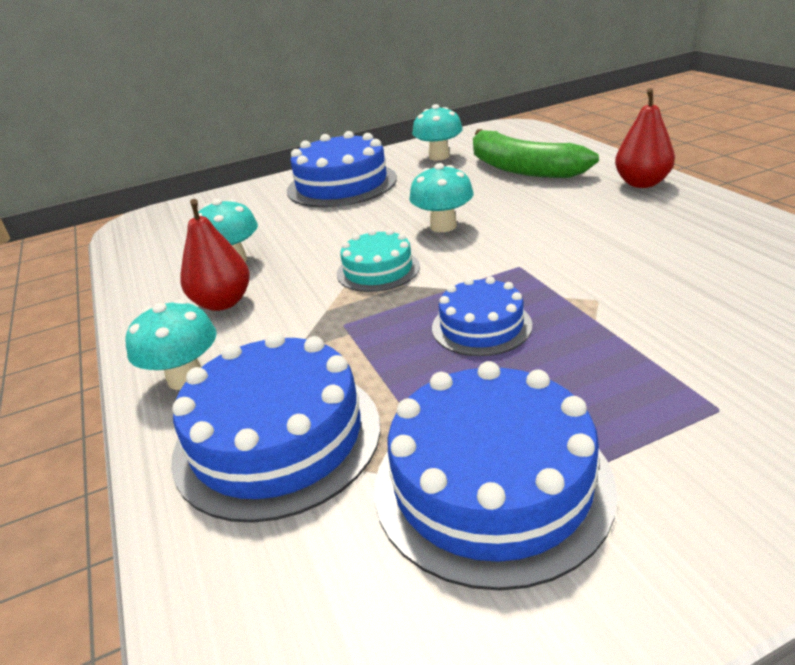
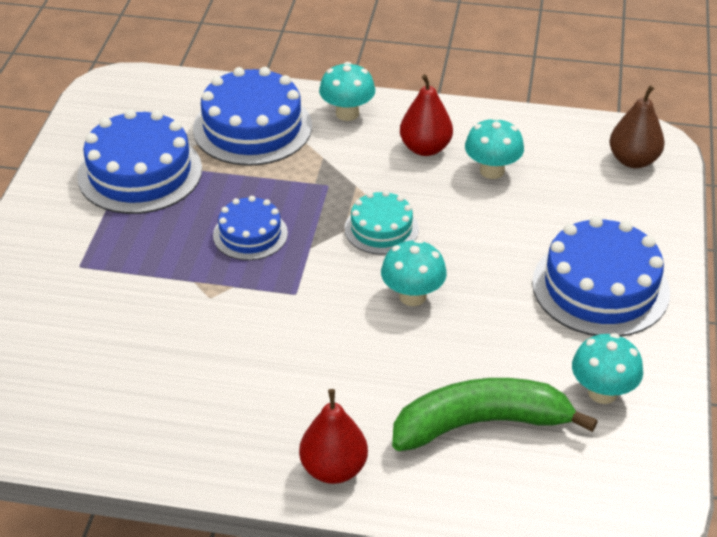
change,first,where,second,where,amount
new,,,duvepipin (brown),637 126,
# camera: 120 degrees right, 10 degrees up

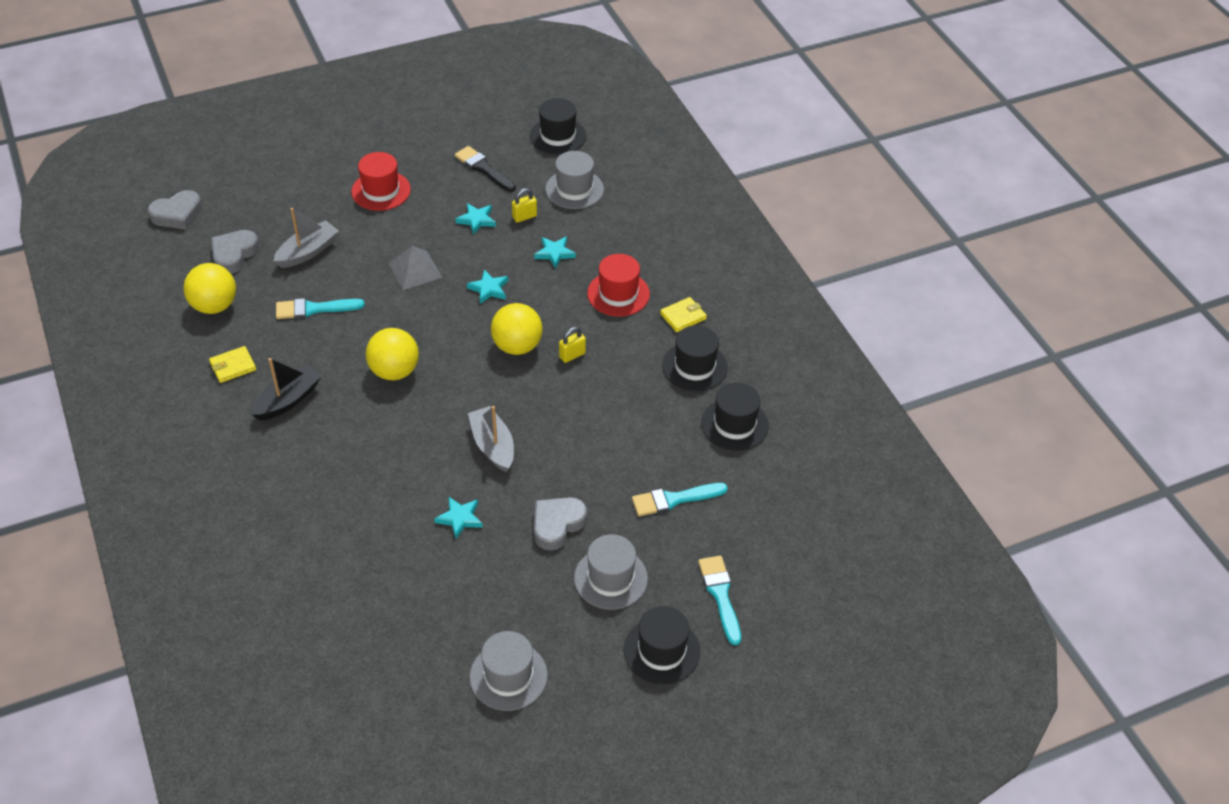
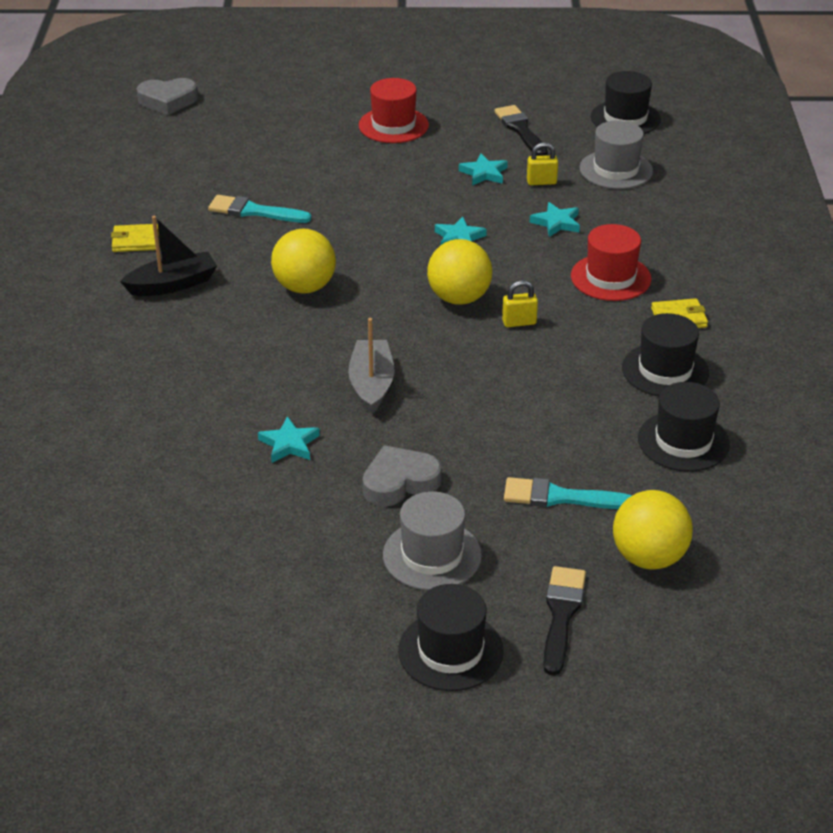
change,first,where,second,where,amount
shifted,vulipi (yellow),210 288,,653 529,
gone,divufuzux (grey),235 252,,,
gone,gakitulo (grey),306 238,,,
gone,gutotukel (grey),415 268,,,
gone,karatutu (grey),509 671,,,
repainted,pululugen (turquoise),719 600,pululugen (black),564 621,
# camera: 25 degrees right, 10 degrees down

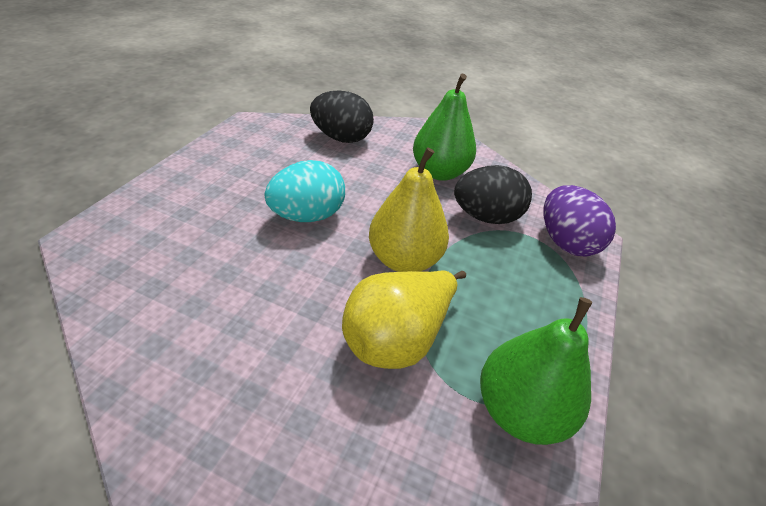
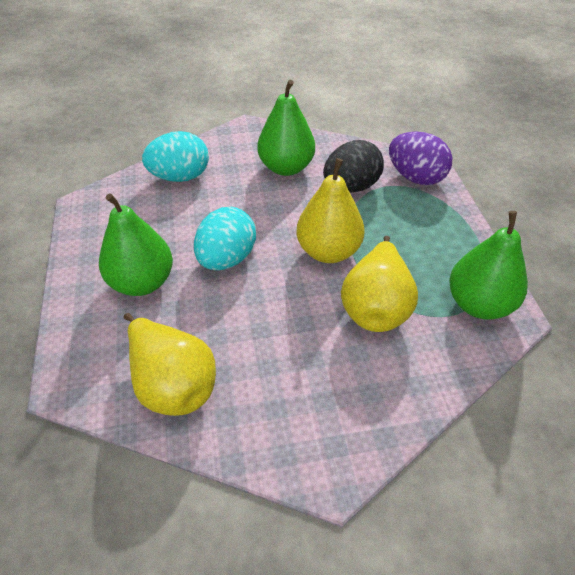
change,first,where,second,where,amount
repainted,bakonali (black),342 116,bakonali (turquoise),175 156,
new,,,duvepipin (green),136 244,
new,,,duvepipin (yellow),170 364,
# camera: 30 degrees left, 5 degrees up

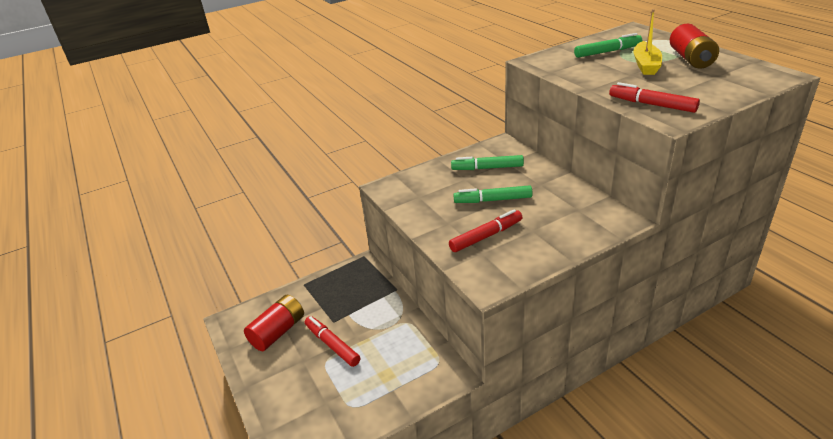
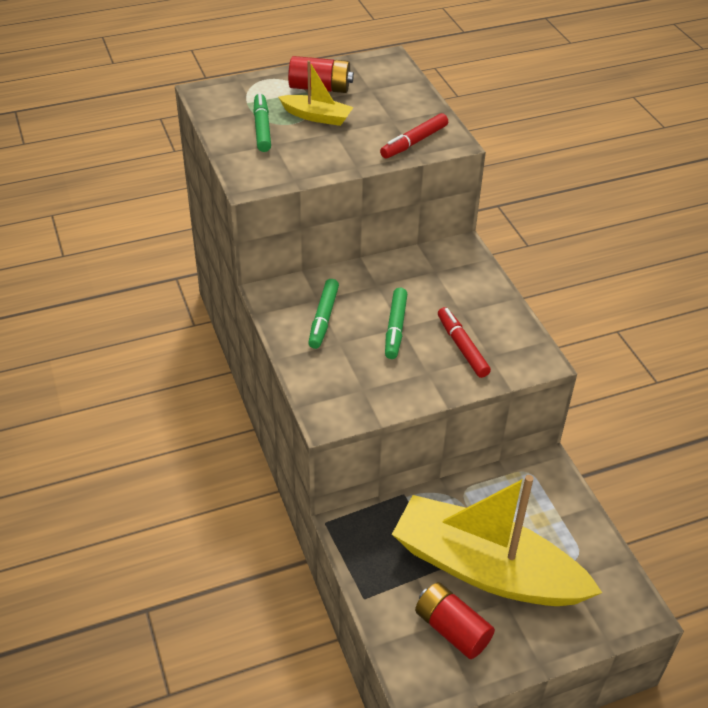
change,first,where,second,where,amount
swapped,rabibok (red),332 341,gakitulo (yellow),497 540,
# camera: 85 degrees left, 10 degrees up

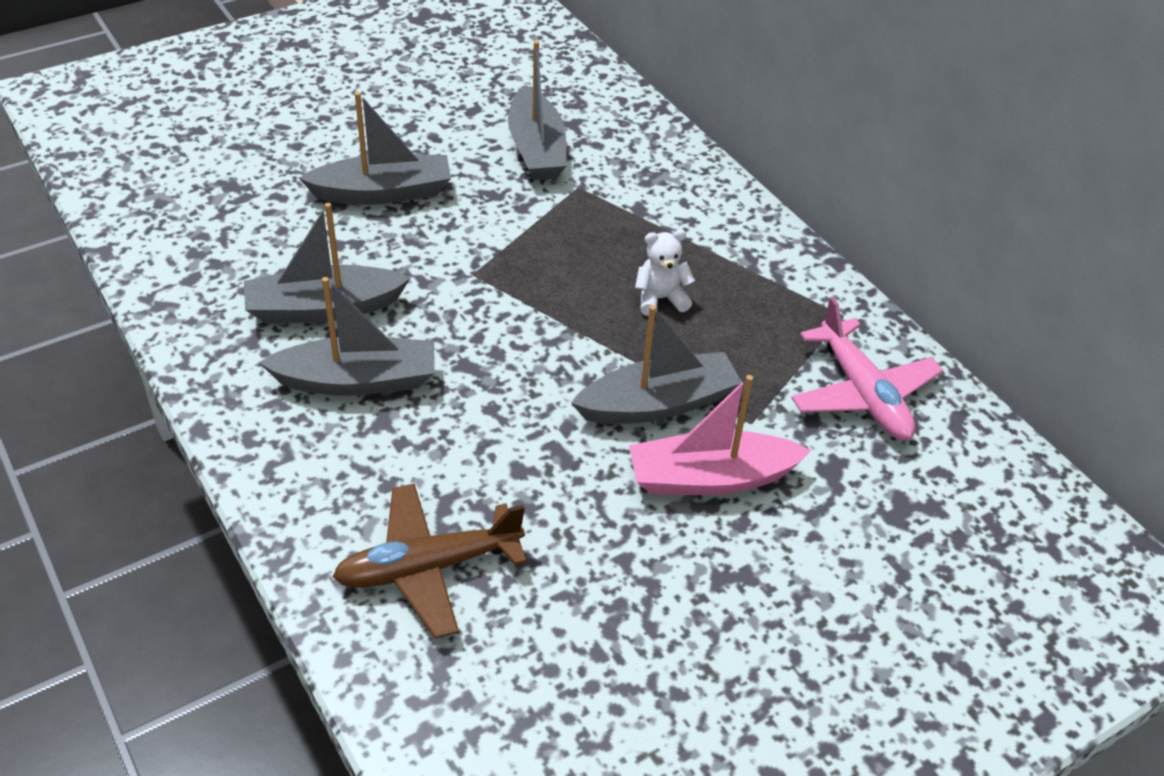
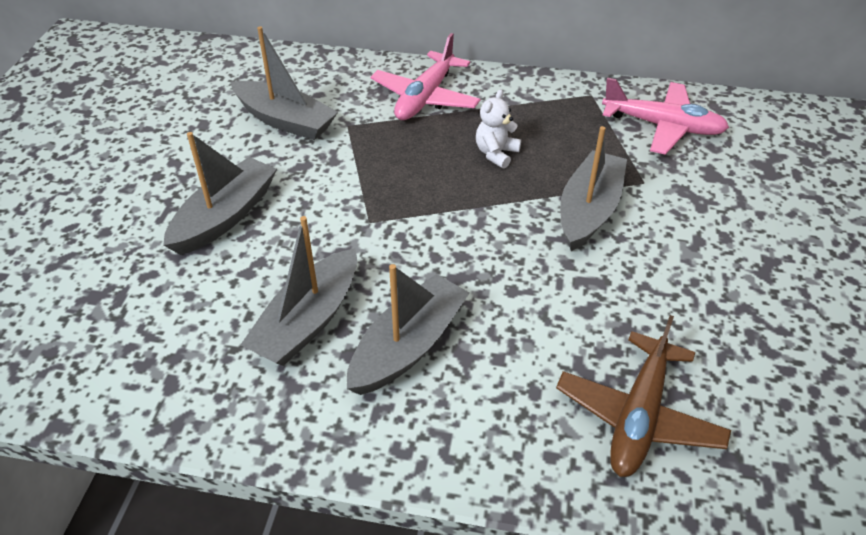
change,first,where,second,where,amount
gone,gakitulo (pink),720 435,,,
new,,,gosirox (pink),425 76,
# camera: 45 degrees left, 0 degrees up

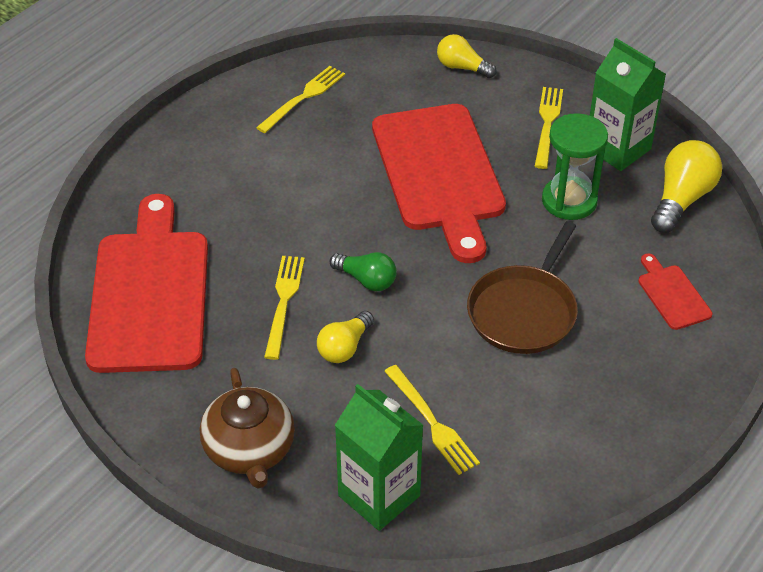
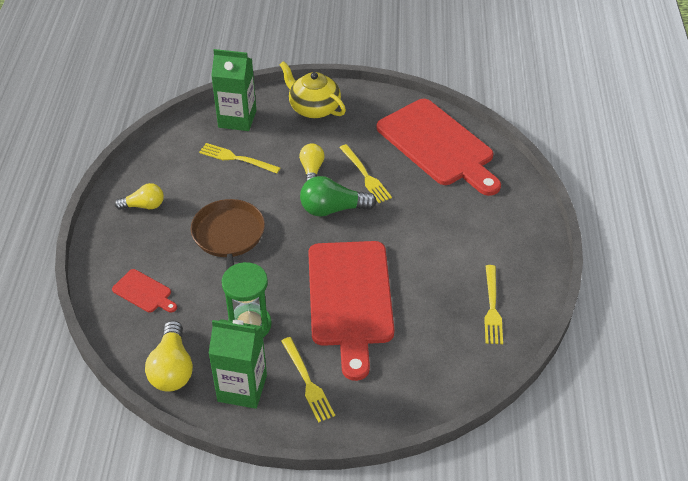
change,first,where,second,where,amount
repainted,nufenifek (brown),247 428,nufenifek (yellow),313 89,
scaled,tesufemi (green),363 271,,338 196,x1.53
rotated,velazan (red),439 183,,351 311,135 degrees counterclockwise
shifted,tesufemi (yellow),467 56,,139 196,
# camera: 145 degrees right, 0 degrees up

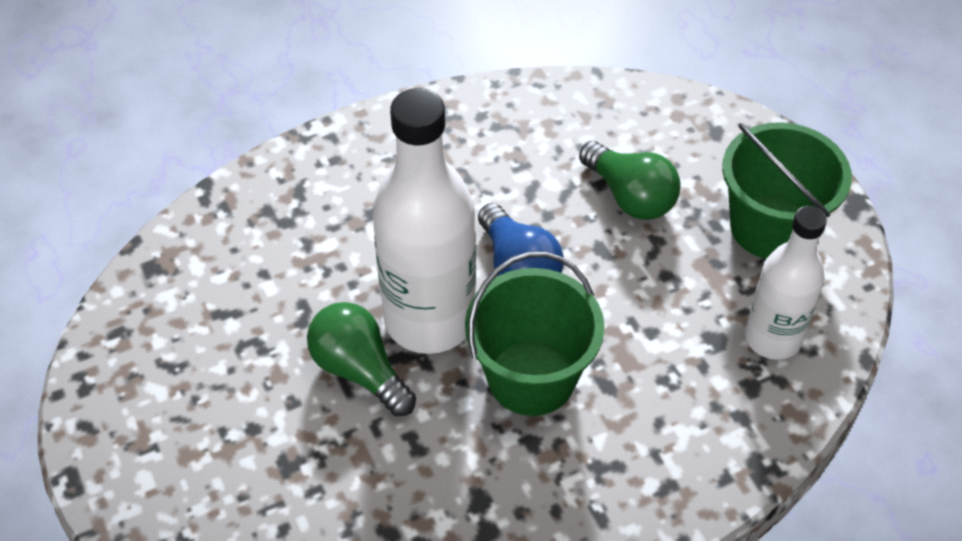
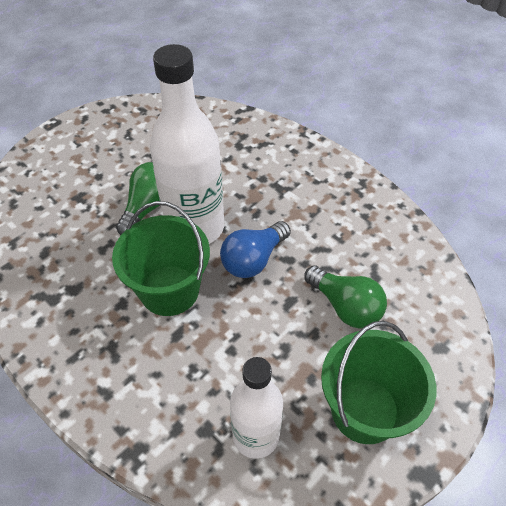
change,first,where,second,where,amount
rotated,tesufemi (green),630 180,,345 296,75 degrees counterclockwise
# camera: 70 degrees right, 0 degrees up

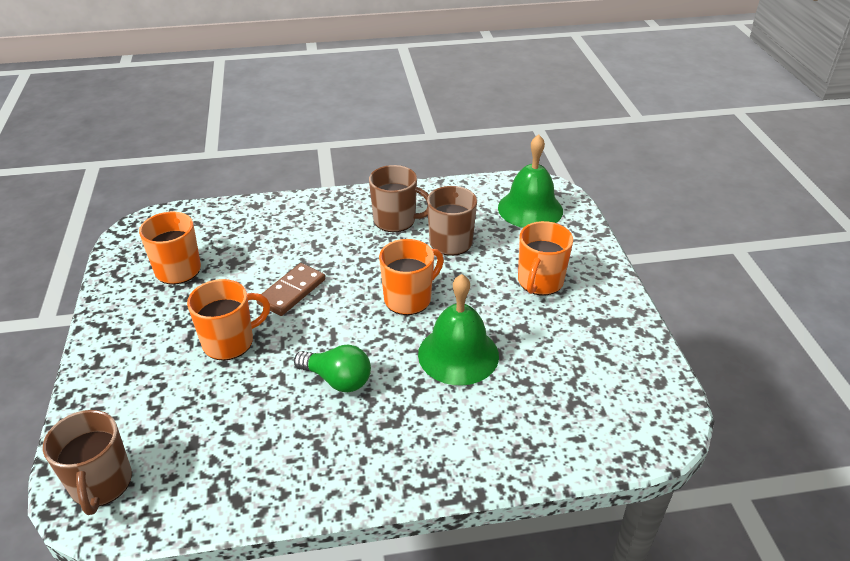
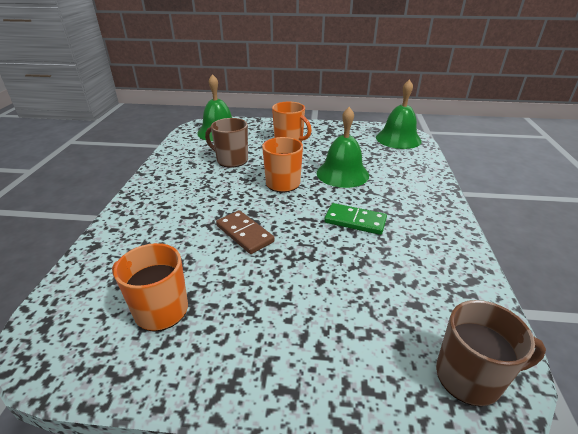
change,first,where,second,where,amount
gone,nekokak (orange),228 320,,,
swapped,tesufemi (green),332 368,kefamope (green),355 219,
gone,nekokak (brown),399 198,,,
new,,,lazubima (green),399 114,
# camera: 75 degrees left, 5 degrees down

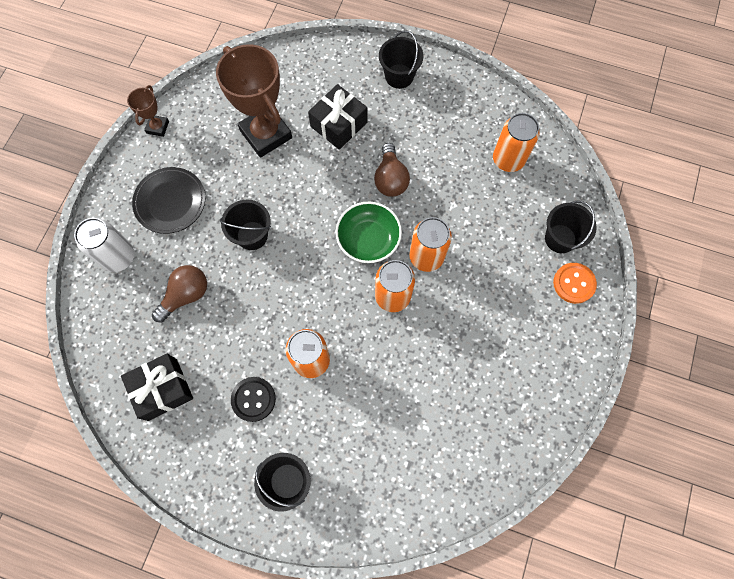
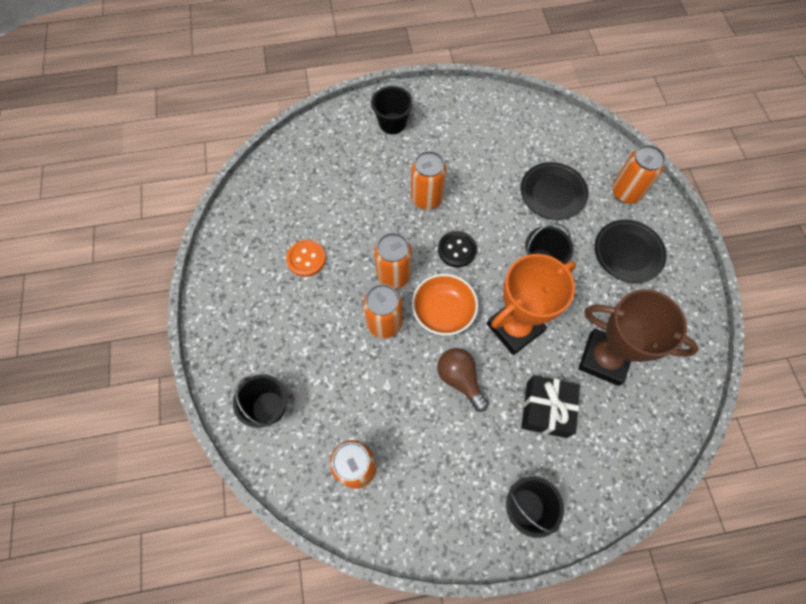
change,first,where,second,where,amount
repainted,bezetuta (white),104 245,bezetuta (orange),639 174,
gone,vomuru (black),157 387,,,
gone,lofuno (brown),148 111,,,
swapped,tesufemi (brown),179 294,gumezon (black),555 191,
shifted,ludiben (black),253 399,,457 249,
repainted,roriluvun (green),369 232,roriluvun (orange),445 304,
shifted,ludiben (orange),575 283,,306 258,
new,,,lofuno (orange),531 304,
# camera: 150 degrees right, 5 degrees down

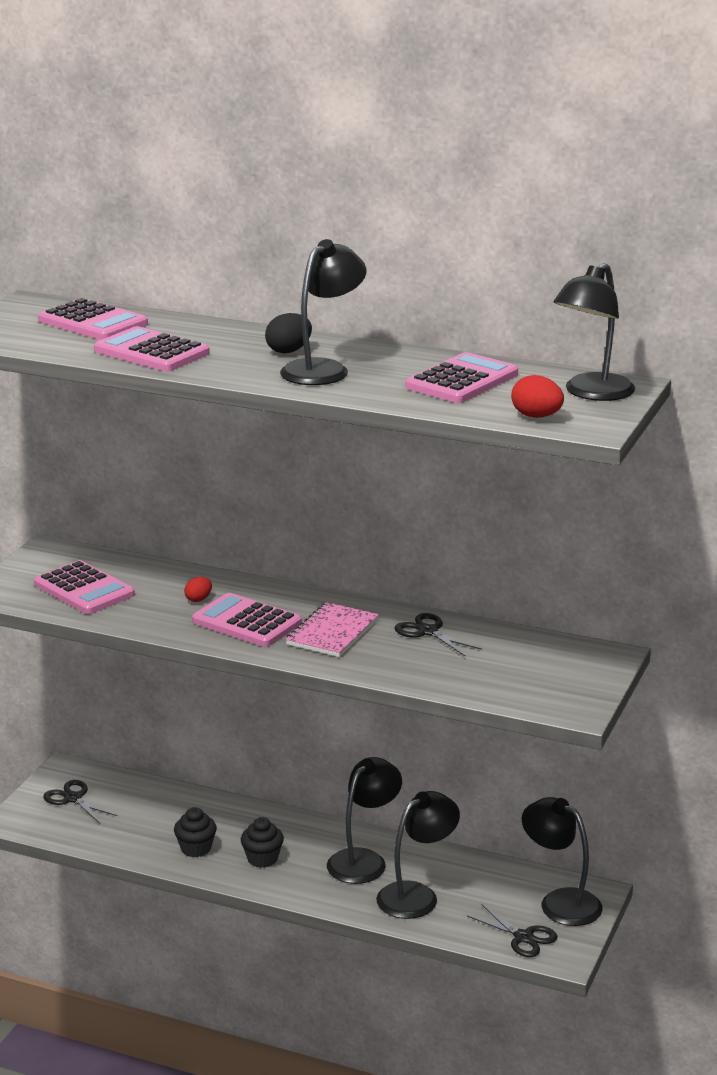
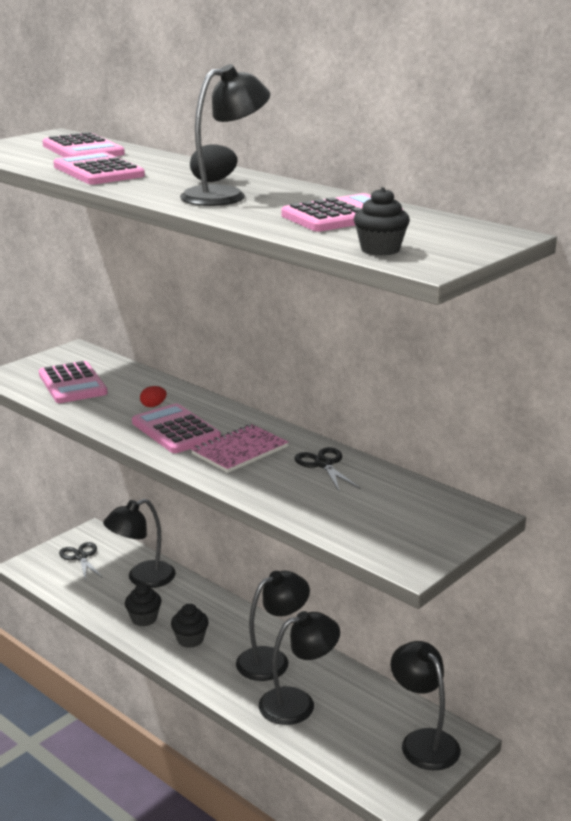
change,first,where,second,where,amount
gone,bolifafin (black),512 930,,,
swapped,bakonali (red),537 396,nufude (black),382 221,
shifted,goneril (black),594 332,,139 543,
# camera: 20 degrees right, 0 degrees up

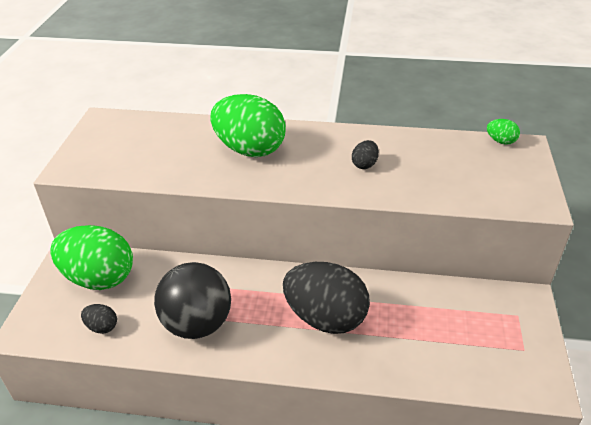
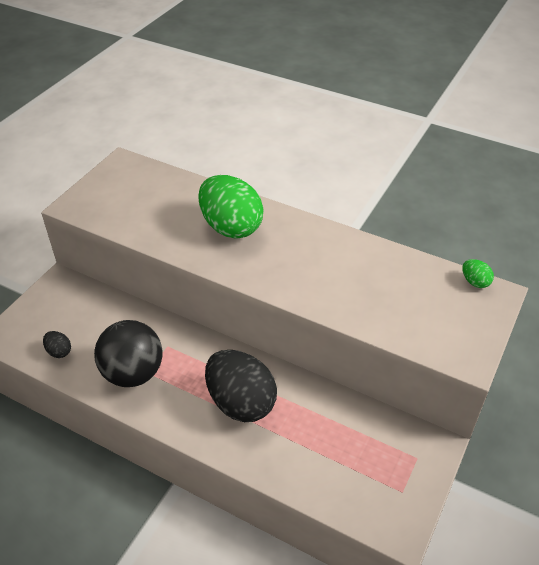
change,first,where,second,where,amount
gone,bakonali (green),91 257,,,
gone,bakonali (black),365 154,,,
# camera: 20 degrees right, 5 degrees up

